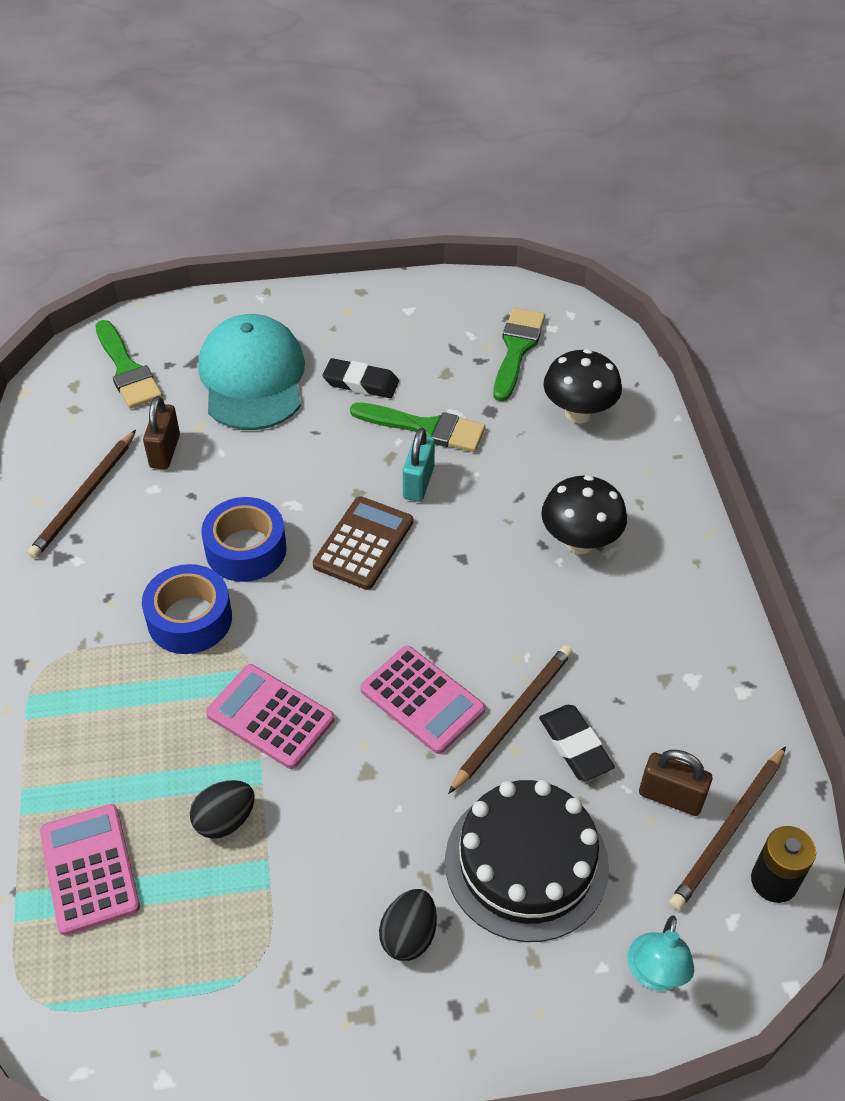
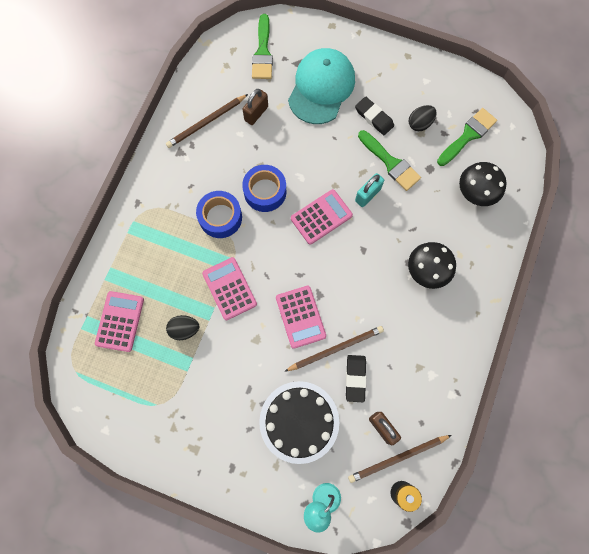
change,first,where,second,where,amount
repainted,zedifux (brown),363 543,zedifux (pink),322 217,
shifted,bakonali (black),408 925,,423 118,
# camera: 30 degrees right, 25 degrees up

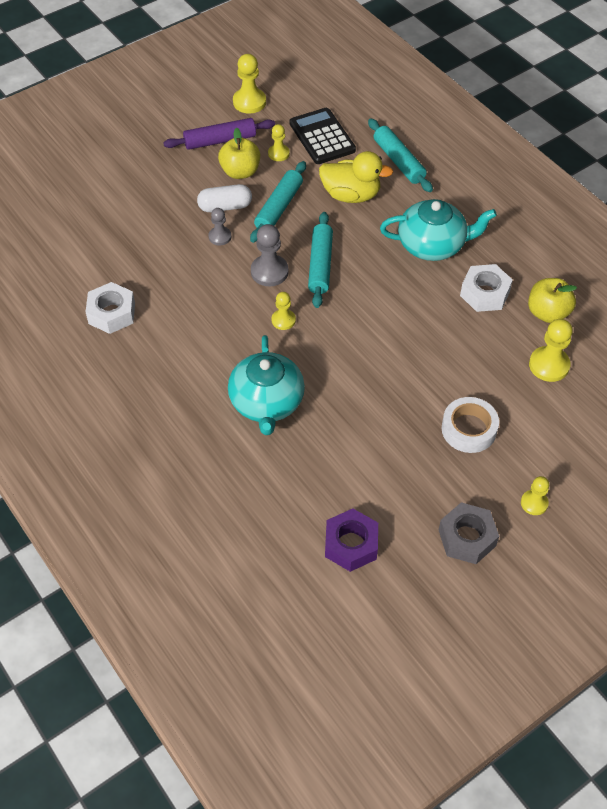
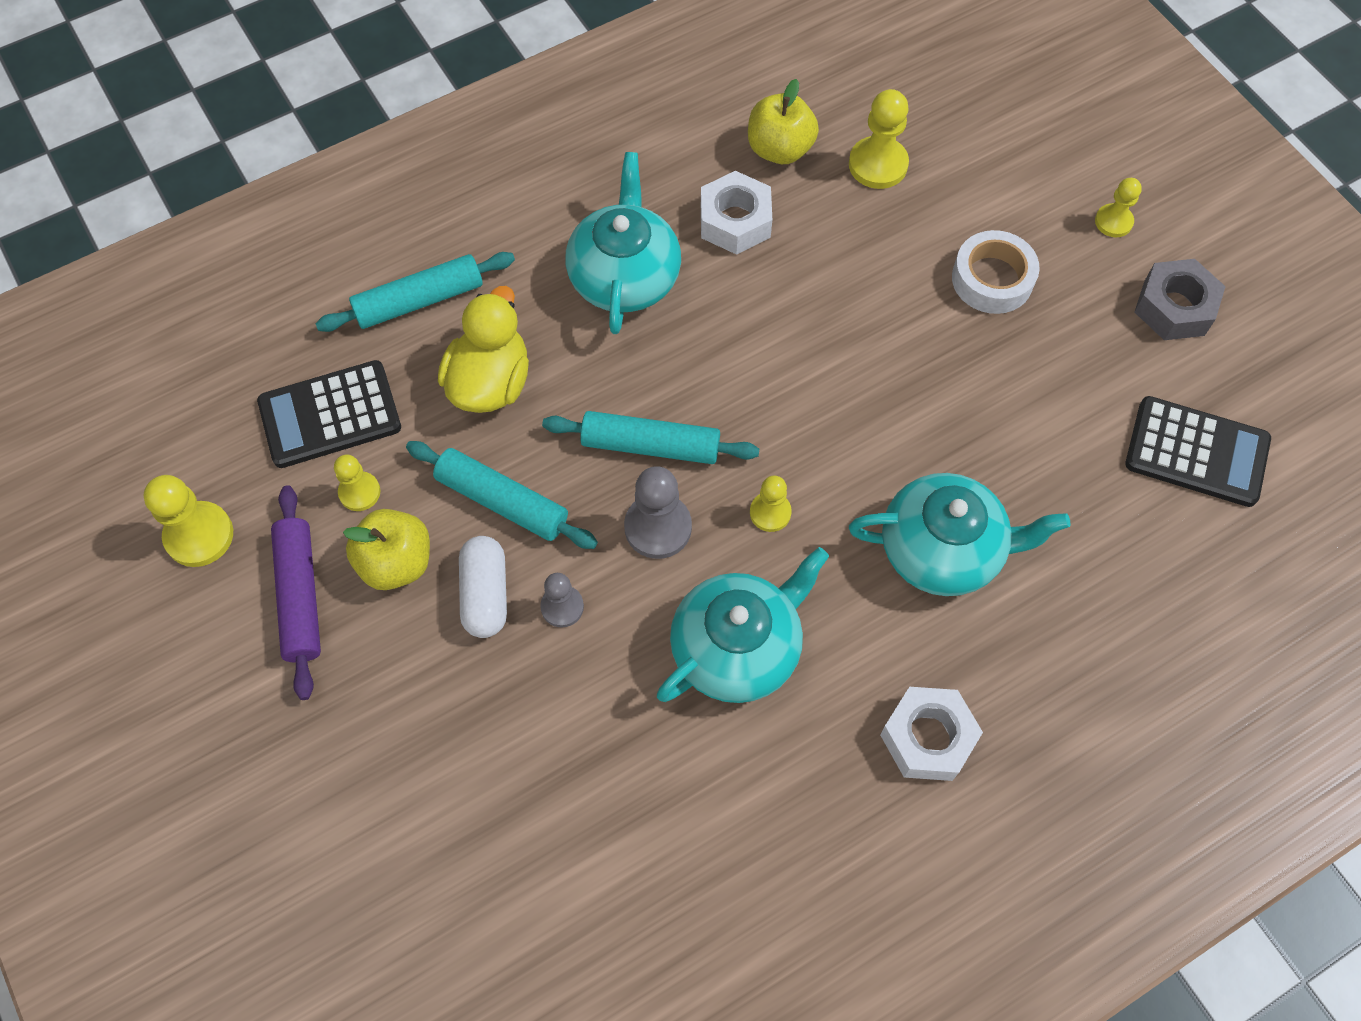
change,first,where,second,where,amount
shifted,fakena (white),110 308,,931 734,
swapped,fakena (purple),351 540,zedifux (black),1198 451,
new,,,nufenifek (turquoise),743 625,
# camera: 85 degrees left, 10 degrees up

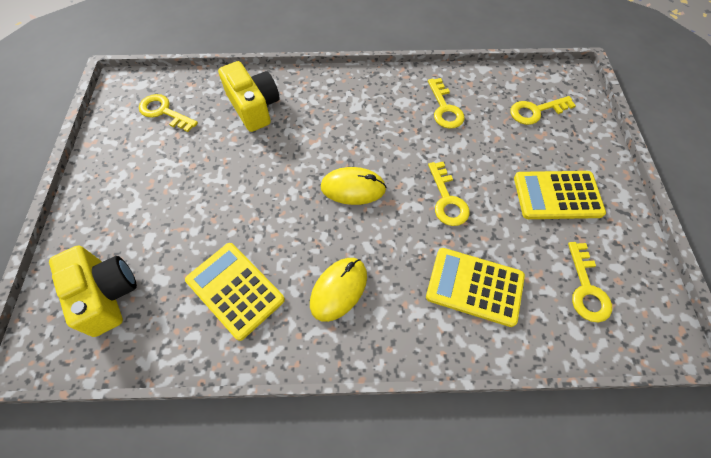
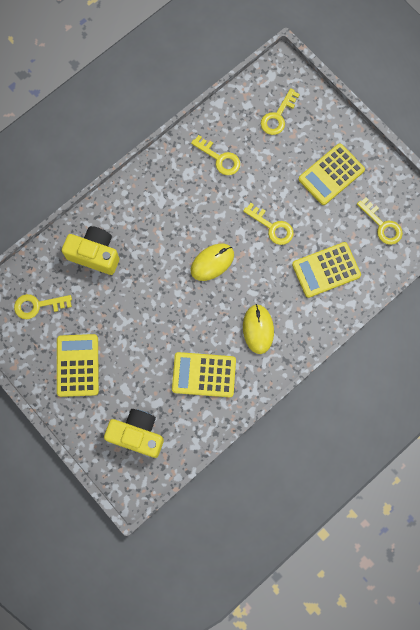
change,first,where,second,where,amount
new,,,zedifux (yellow),78 365,
# camera: 40 degrees left, 15 degrees up

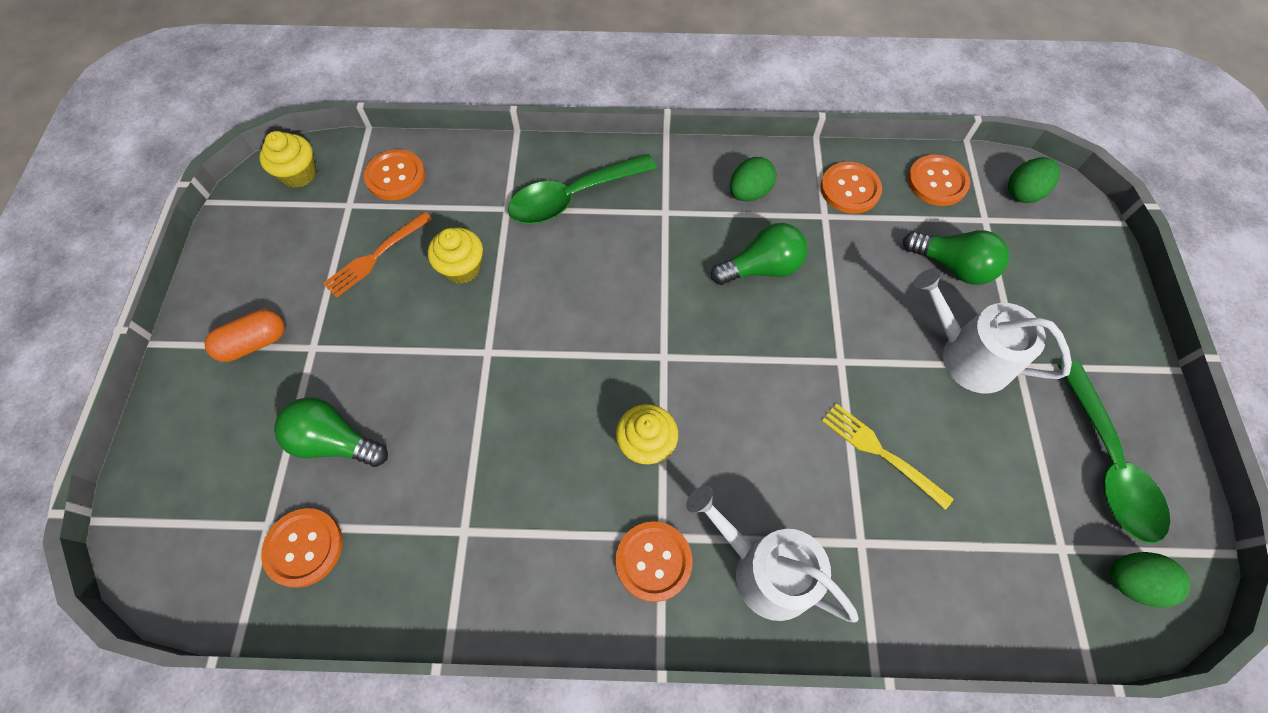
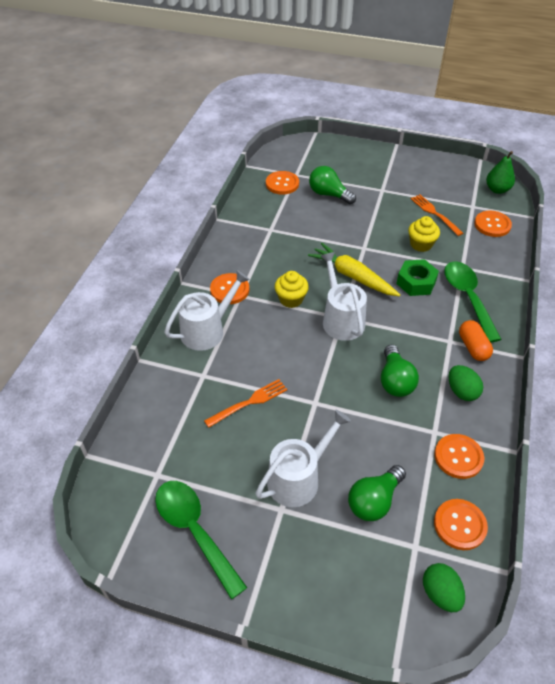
change,first,where,second,where,amount
shifted,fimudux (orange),245 335,,476 340,
swapped,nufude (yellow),287 159,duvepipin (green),500 172,
rotated,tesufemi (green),331 432,,332 185,90 degrees counterclockwise
repainted,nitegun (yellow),888 456,nitegun (orange),245 403,
rotated,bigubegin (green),1114 452,,201 540,45 degrees clockwise
gone,bakonali (green),1150 580,,,
new,,,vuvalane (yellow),354 269,
new,,,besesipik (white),343 296,
new,,,fakena (green),417 277,
# camera: 105 degrees right, 15 degrees down

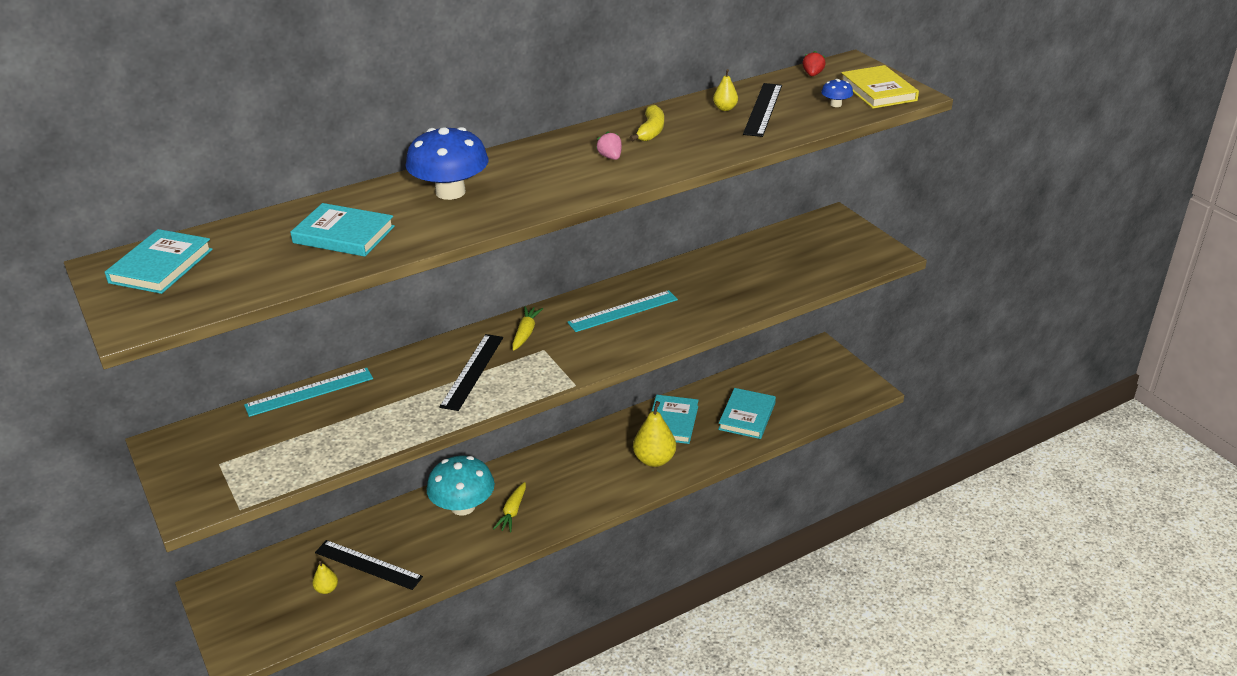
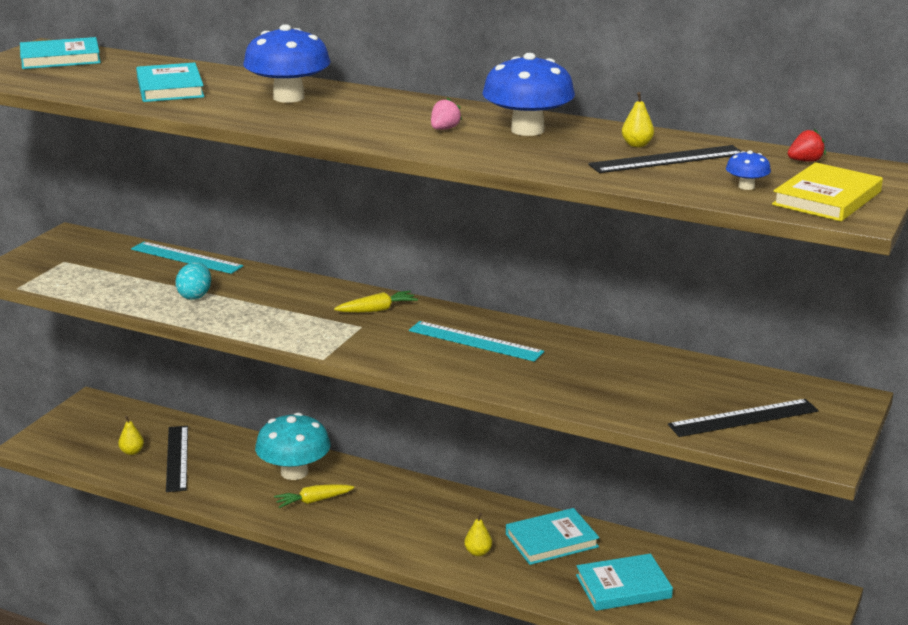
change,first,where,second,where,amount
shifted,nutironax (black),471 372,,743 418,
swapped,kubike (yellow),646 123,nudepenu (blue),528 94,
scaled,duvepipin (yellow),654 434,,478 534,x0.51
new,,,bakonali (turquoise),193 281,
# camera: 55 degrees right, 10 degrees down

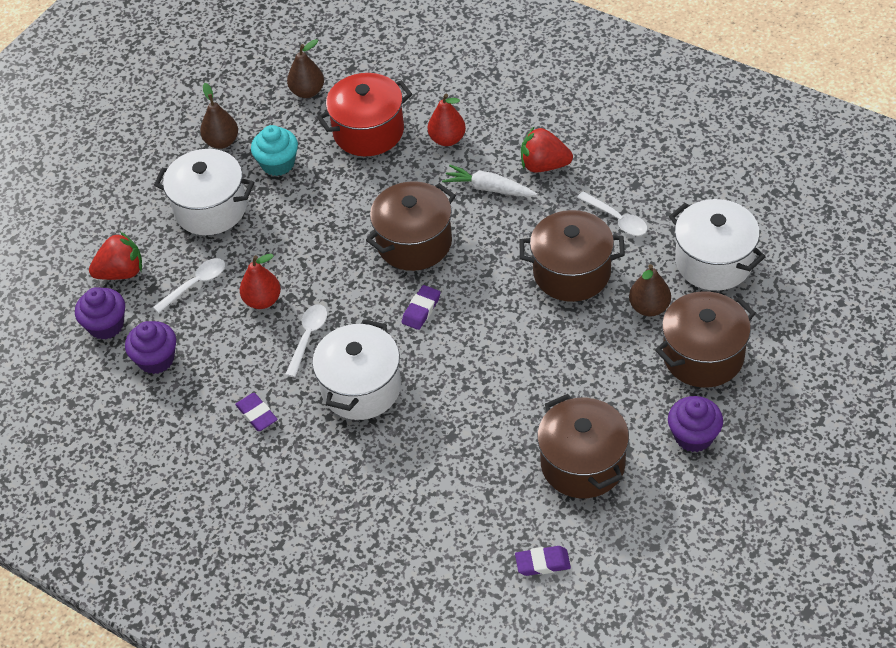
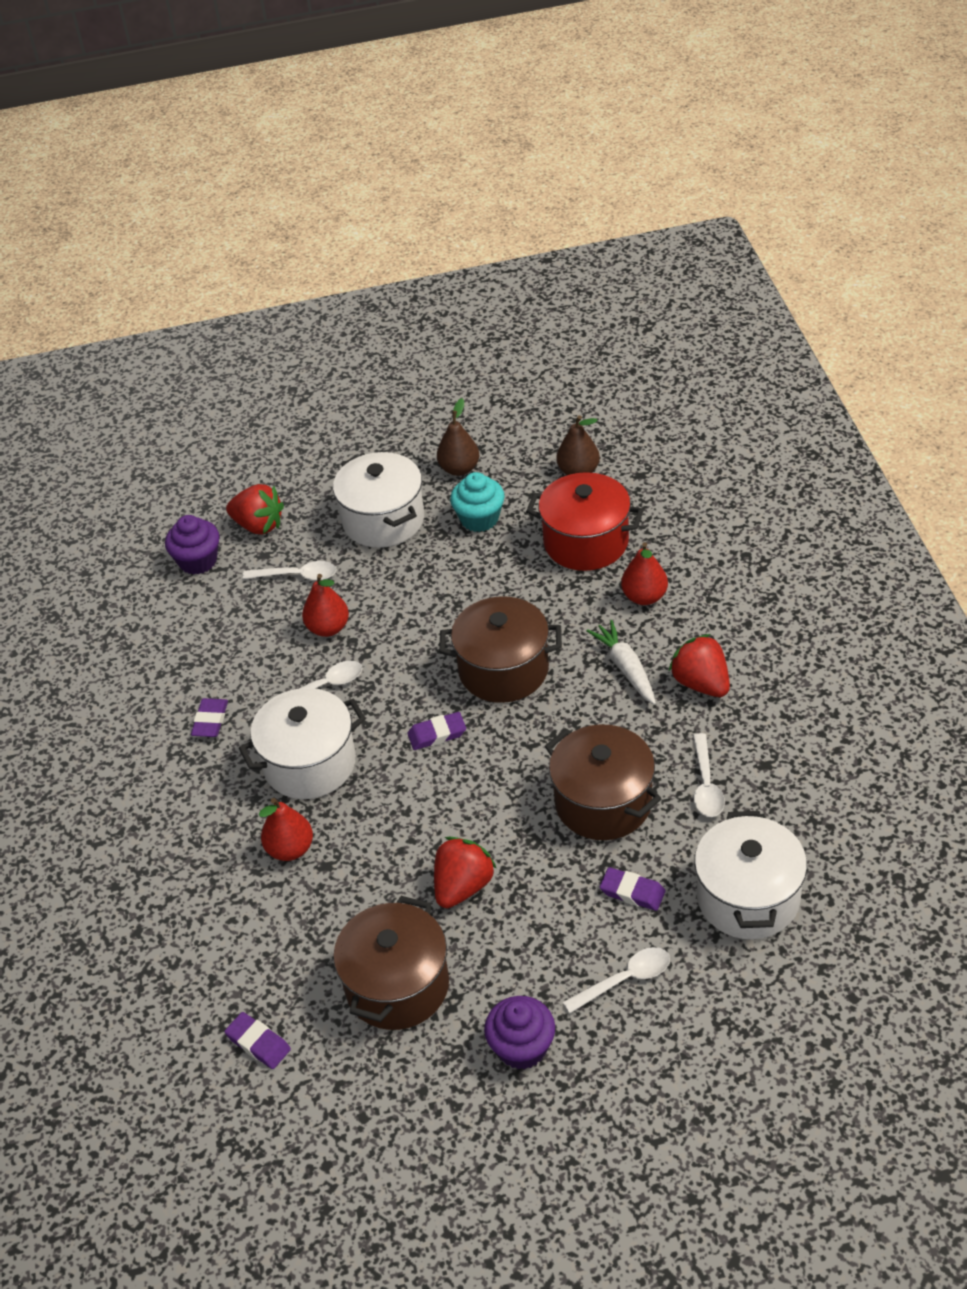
change,first,where,second,where,amount
gone,nufude (purple),150 347,,,
swapped,duvepipin (brown),650 290,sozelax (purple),633 889,
swapped,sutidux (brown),705 339,bigubegin (white),616 980,
new,,,duvepipin (red),286 829,
new,,,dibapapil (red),465 872,
# camera: 45 degrees right, 5 degrees down

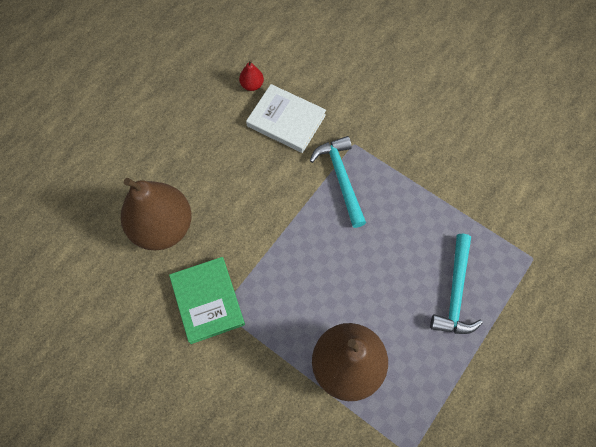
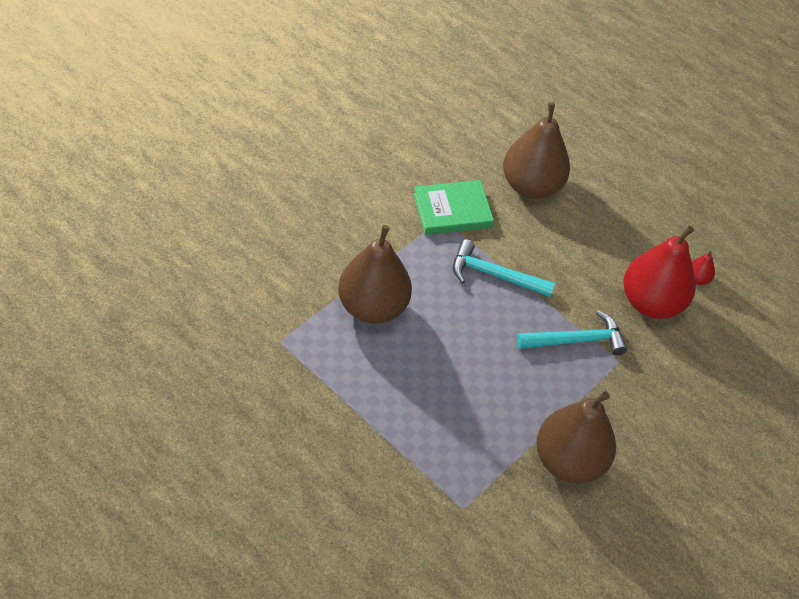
change,first,where,second,where,amount
swapped,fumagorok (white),286 118,duvepipin (red),659 272,
shifted,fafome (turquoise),456 284,,504 268,
new,,,duvepipin (brown),576 437,
# camera: 90 degrees right, 15 degrees down

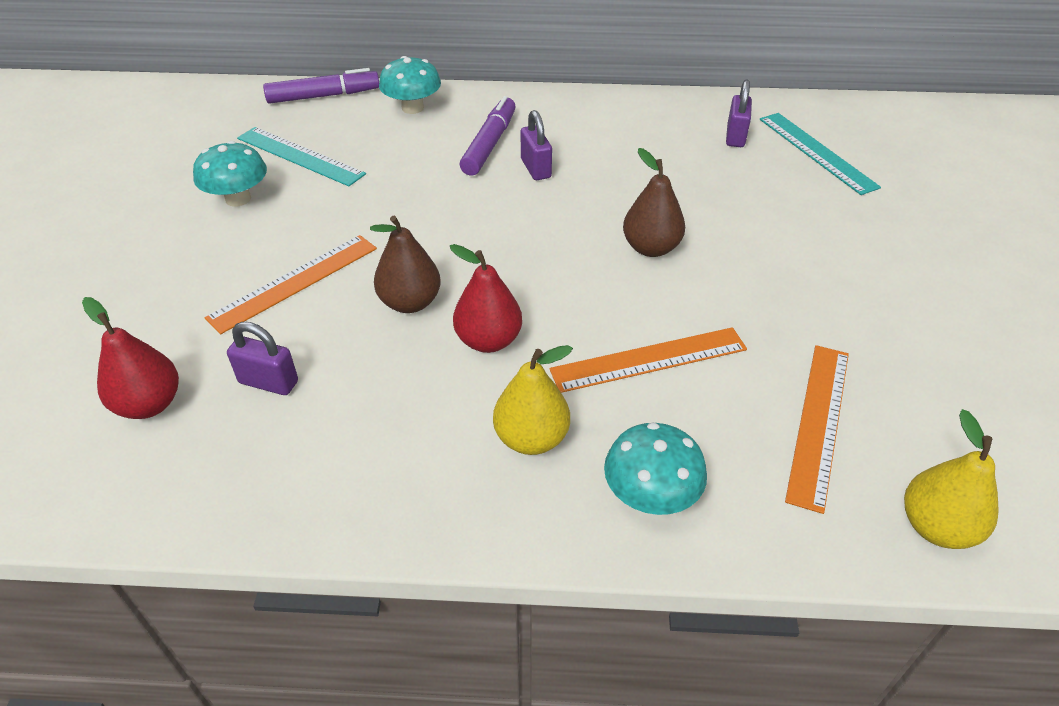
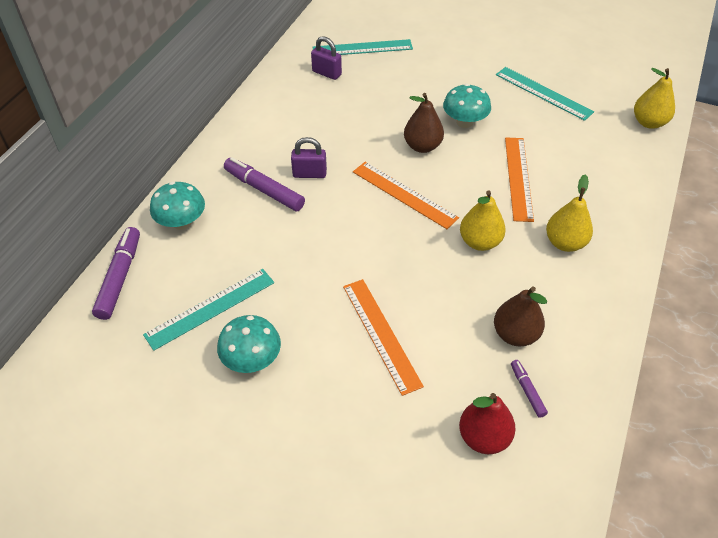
change,first,where,second,where,amount
gone,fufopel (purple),262 358,,,
shifted,duvepipin (brown),405 264,,520 316,
repainted,duvepipin (red),486 298,duvepipin (yellow),483 221,
shifted,nudepenu (turquoise),655 468,,467 106,
shifted,nutironax (orange),817 429,,406 195,
new,,,nutironax (turquoise),545 94,
new,,,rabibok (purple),529 389,
# camera: 70 degrees left, 5 degrees up

